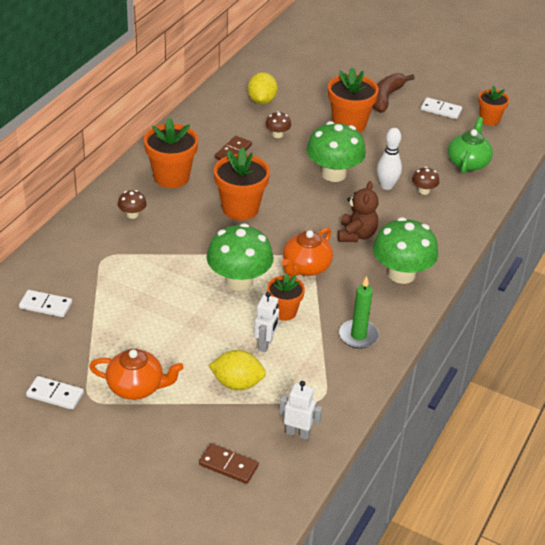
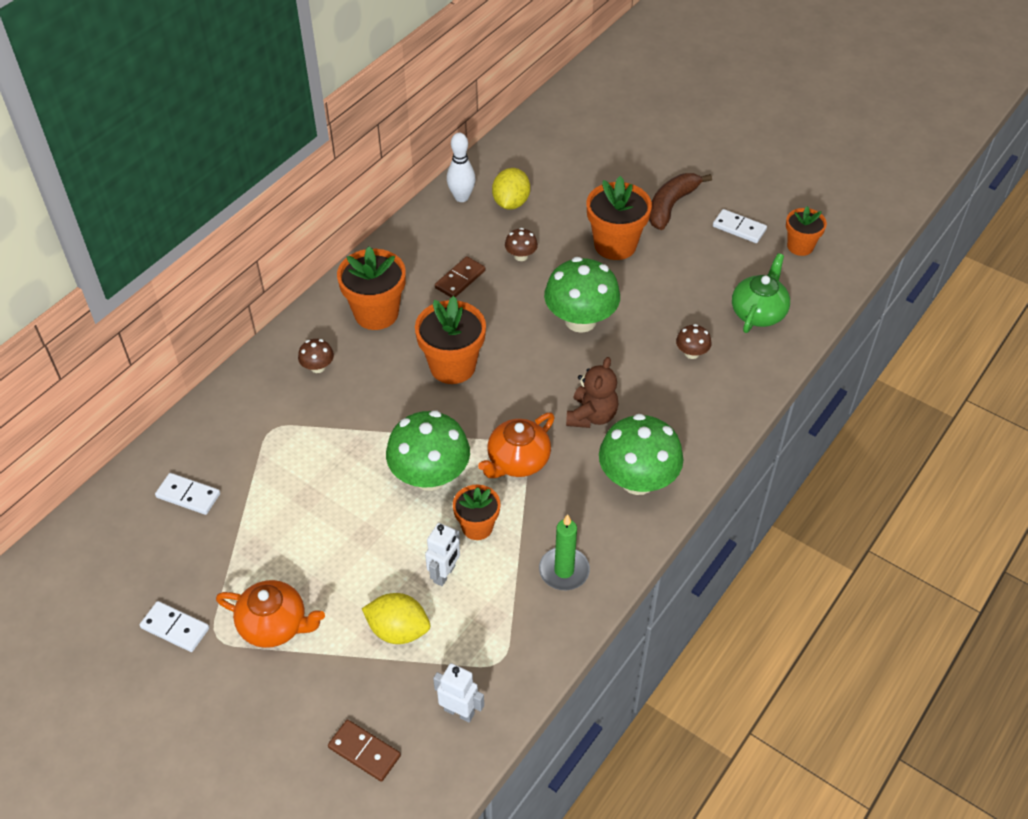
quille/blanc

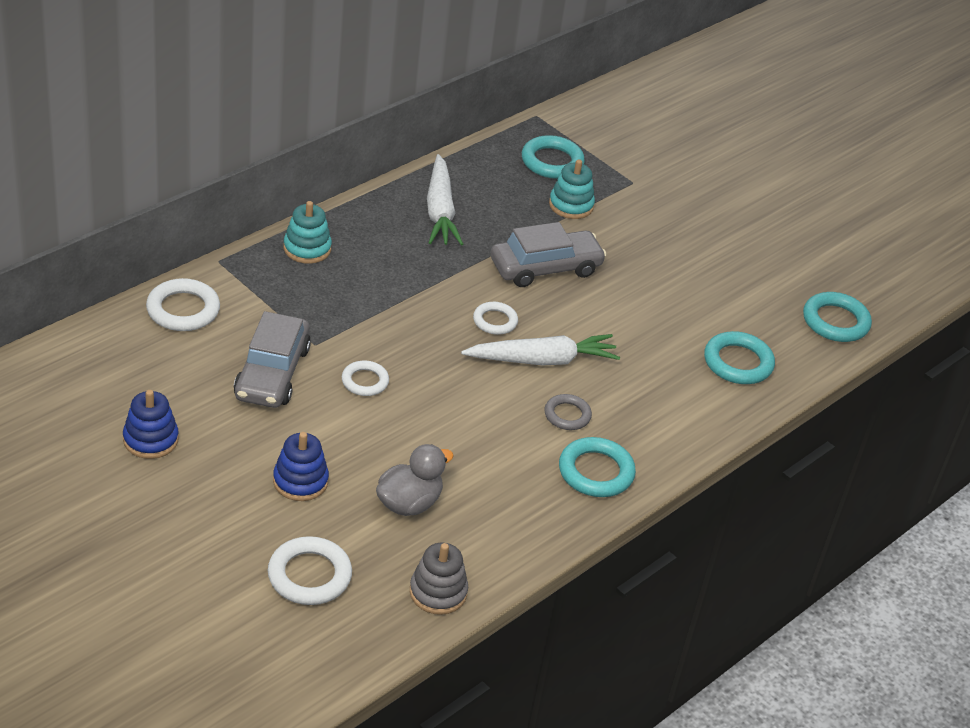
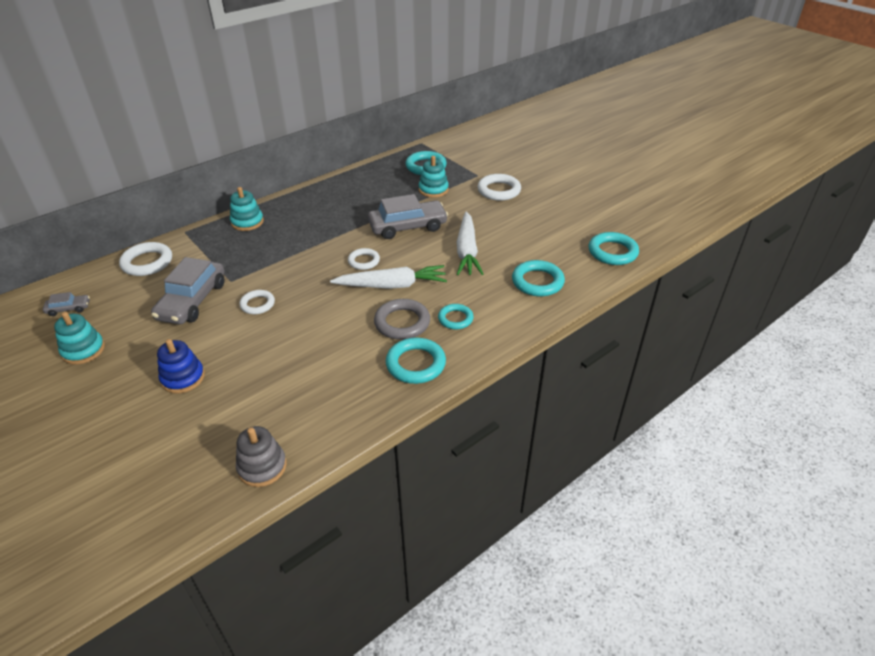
jouet à empiler/turquoise (1st from left)
anneau/blanc (4th from left)
canard/gris
carotte/blanc (2nd from left)
anneau/gris
voiture/gris (1st from left)
anneau/turquoise (3rd from left)

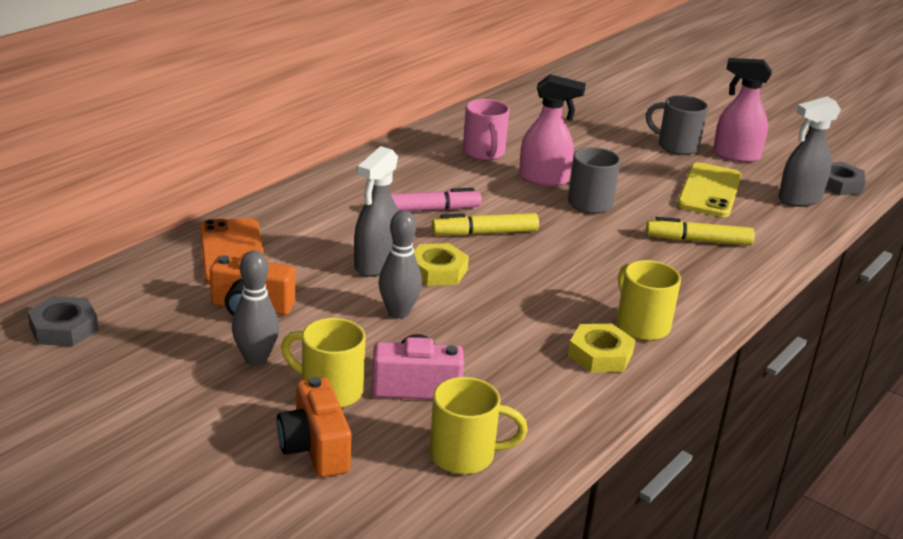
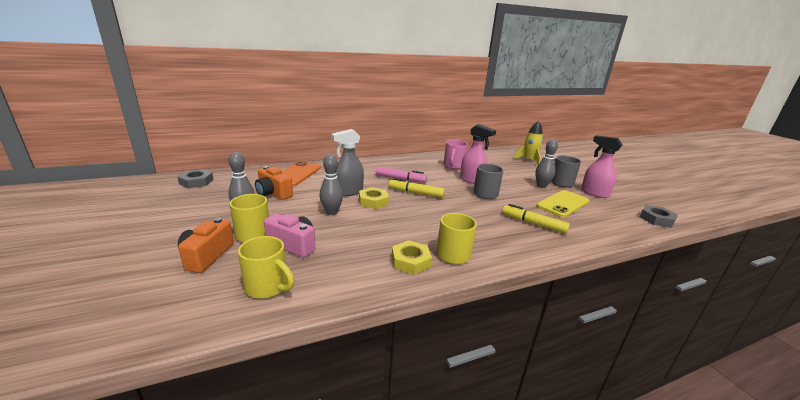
vaporisateur/gris (2nd from left in the first image)
fusée/jaune
quille/gris (3rd from left)

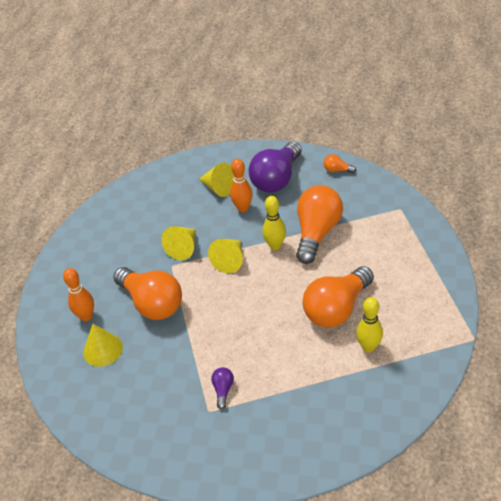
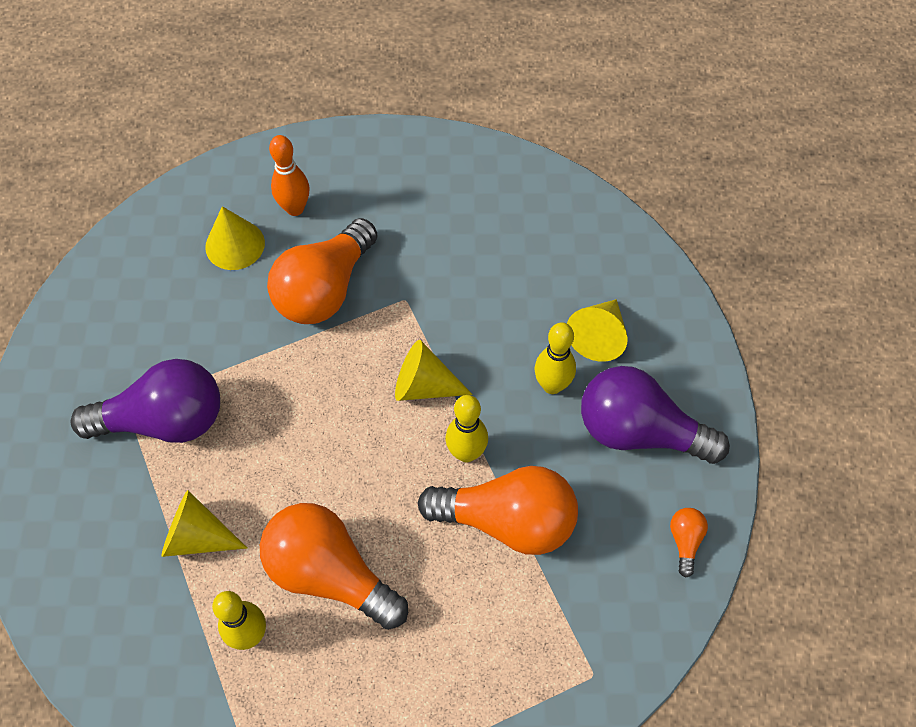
cône/jaune (1st from left)
ampoule/violet (1st from left)
quille/jaune (3rd from left)

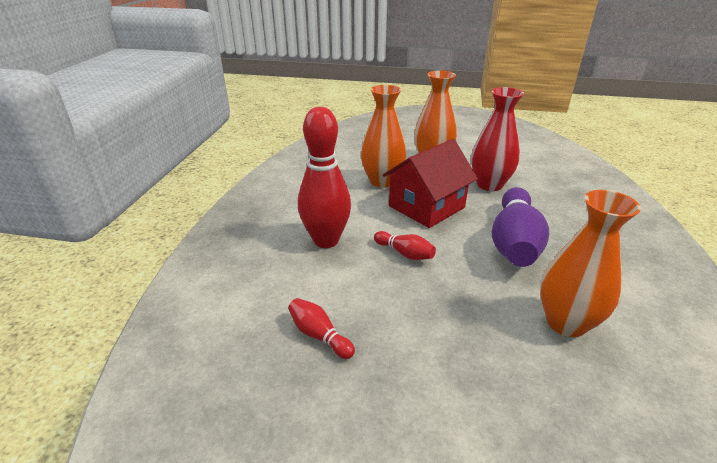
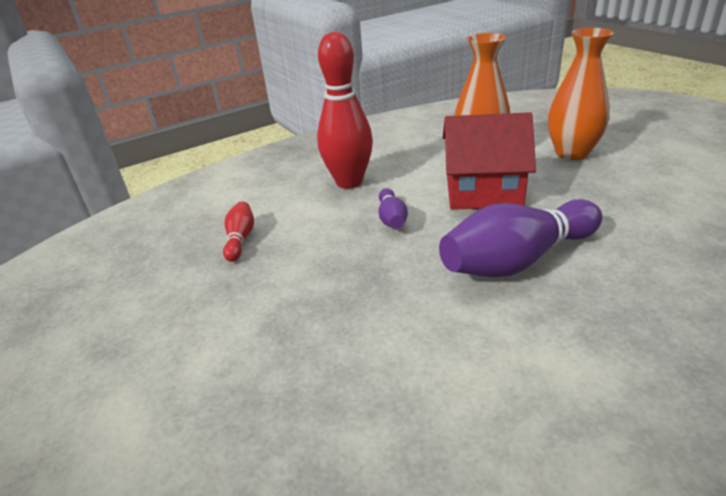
quille/violet (1st from left)
vase/rouge
vase/orange (3rd from left in the first image)

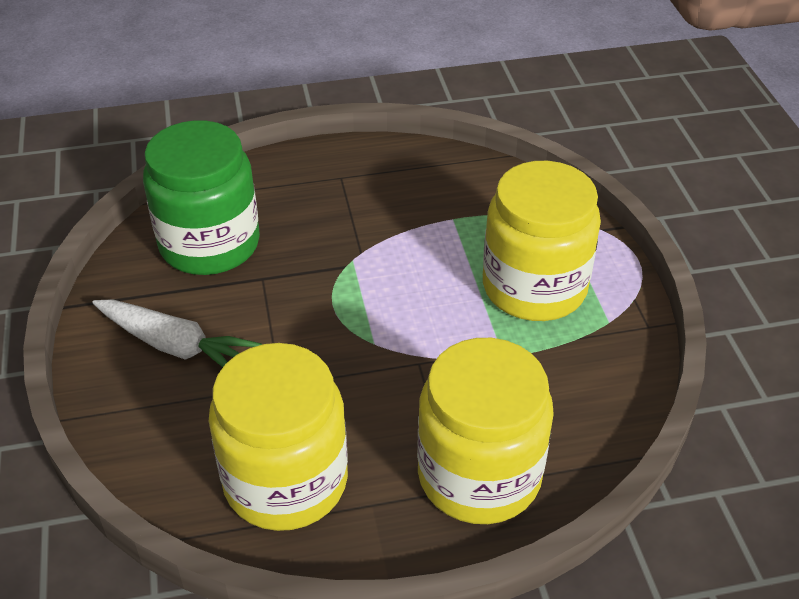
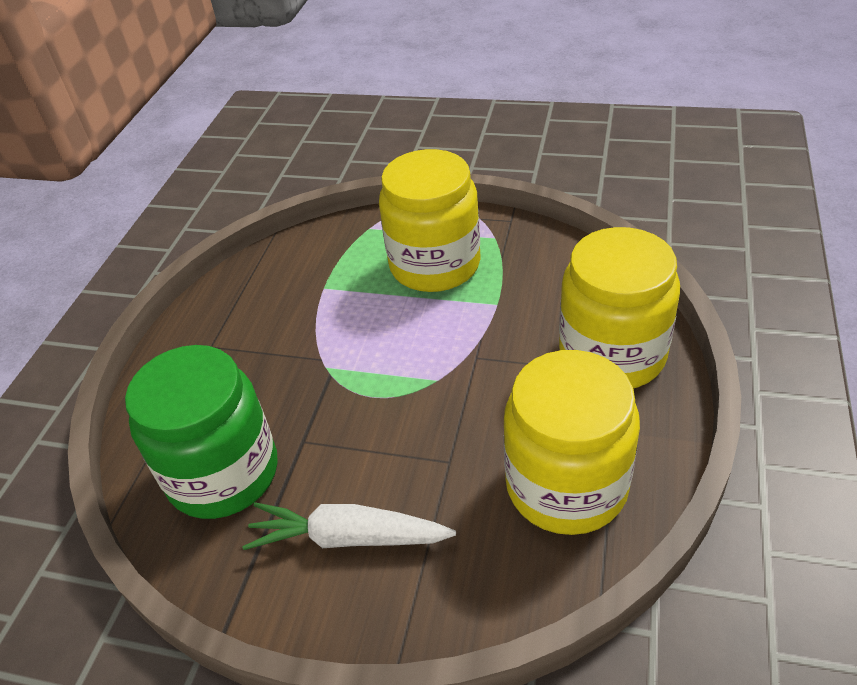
carotte/blanc

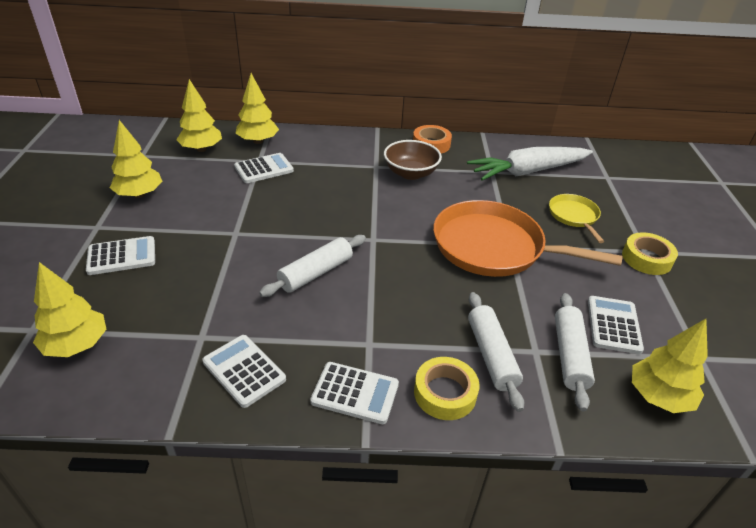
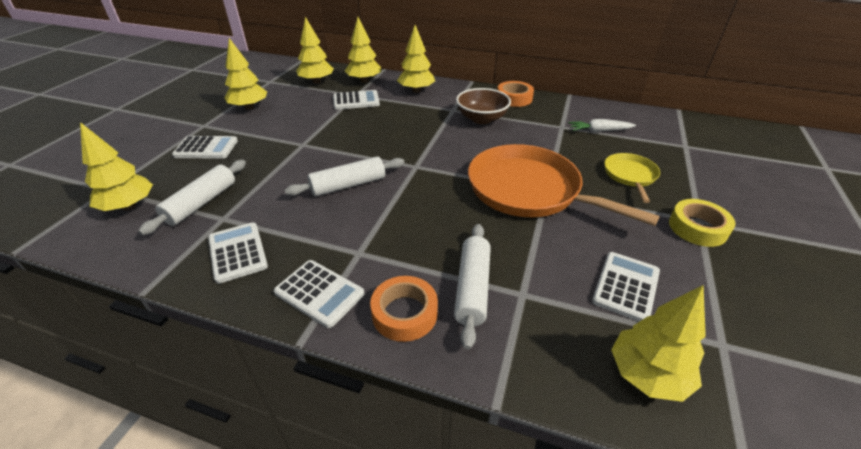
ruban adhésif/orange (1st from left)
carotte/blanc
rouleau à pâtisserie/blanc (1st from left)
arbre/jaune (5th from left)

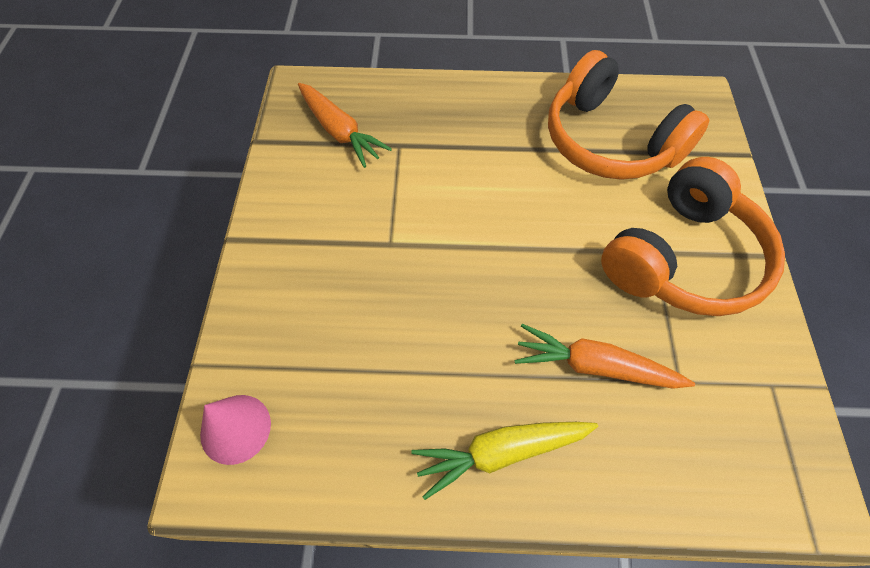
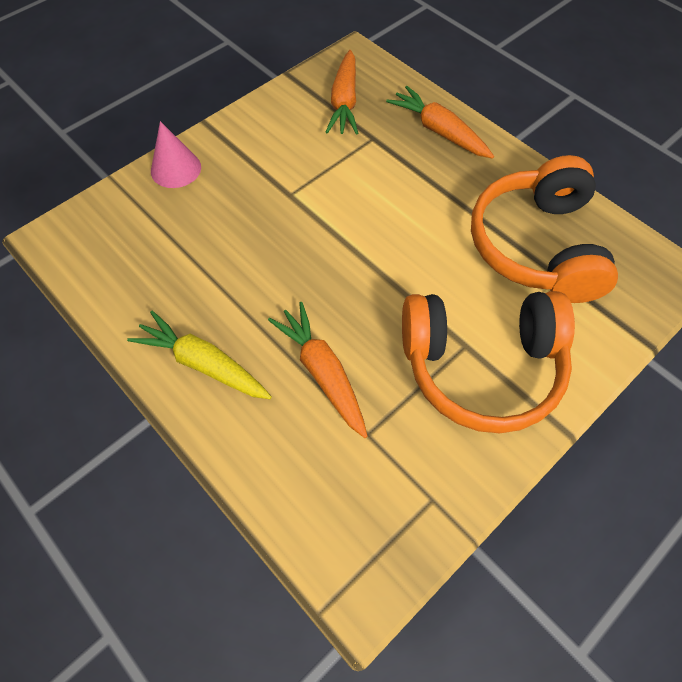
cône/rose
carotte/orange (3rd from left)

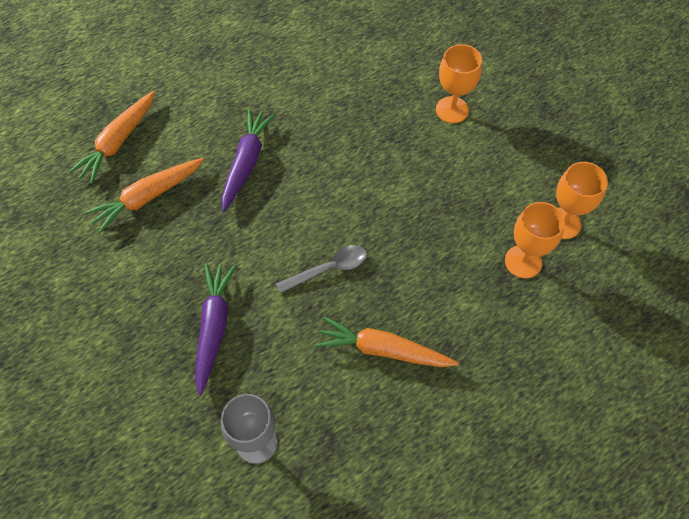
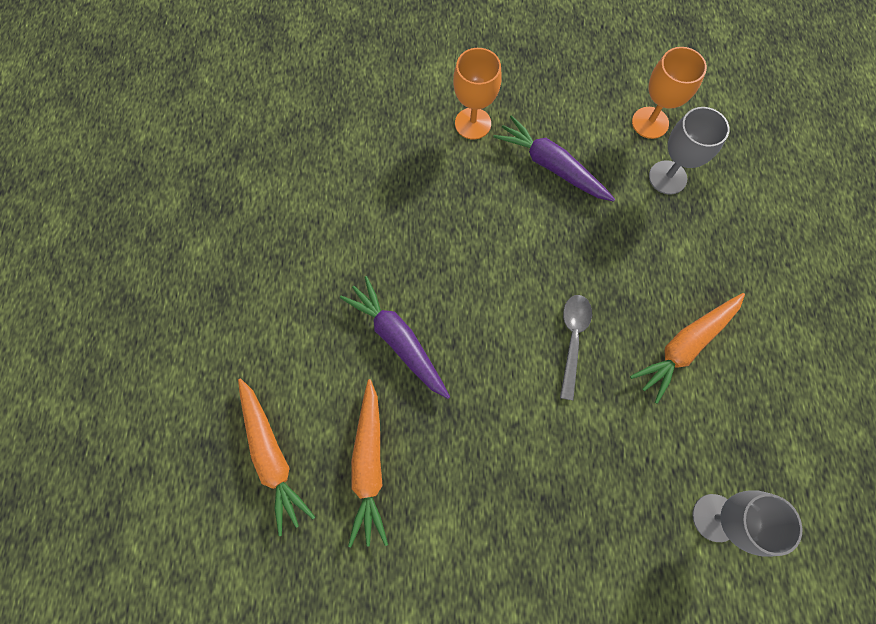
carotte/violet (2nd from left)
verre à pied/gris (1st from left)

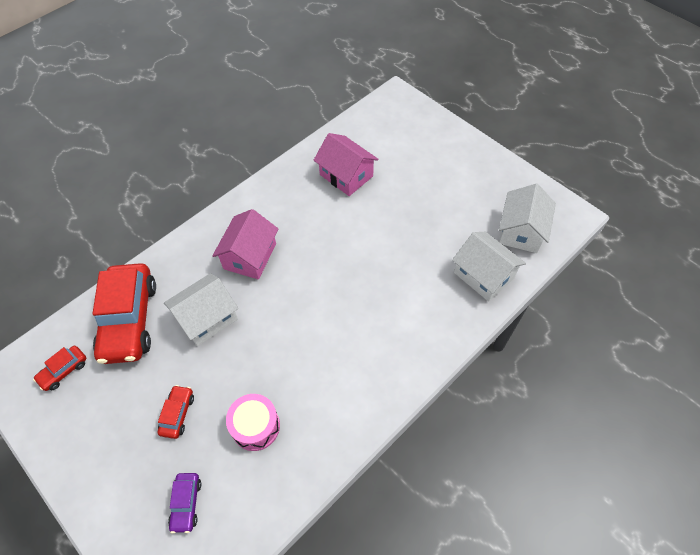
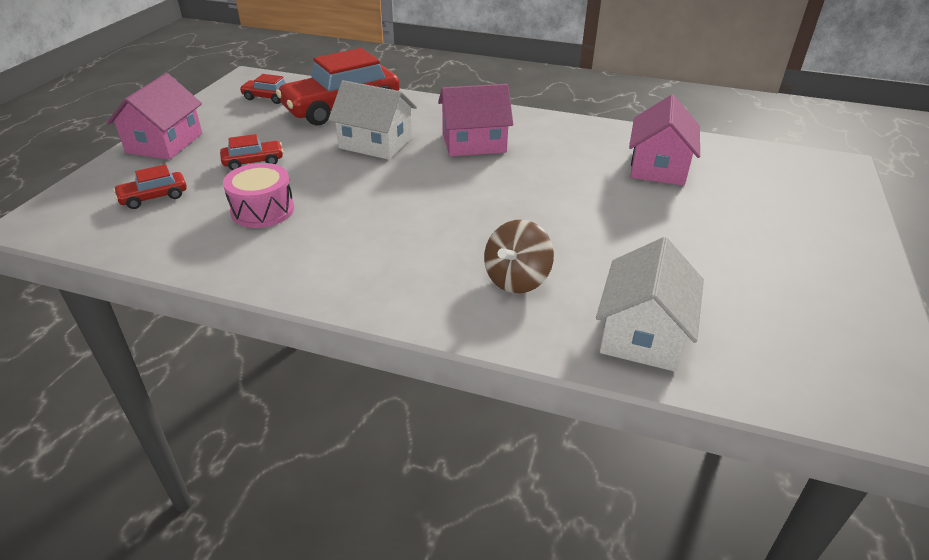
voiture/rouge (1st from left)
maison/blanc (3rd from left in the first image)
maison/rose (1st from left)
toupie/marron

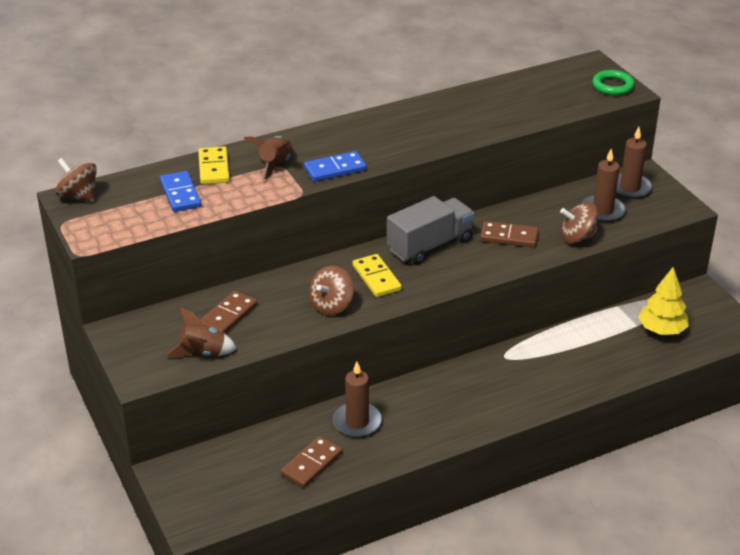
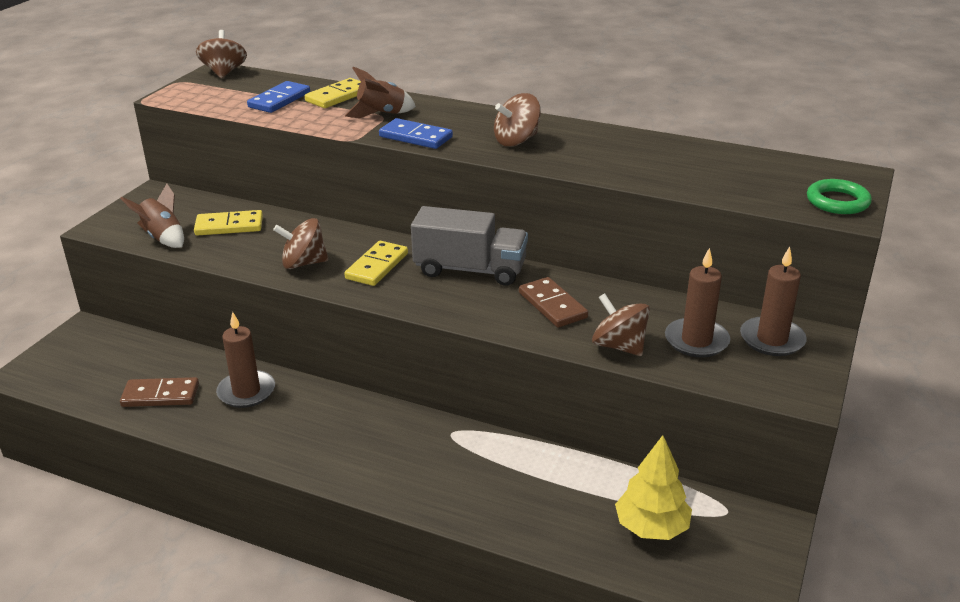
domino/jaune (1st from left)
toupie/marron (3rd from left)

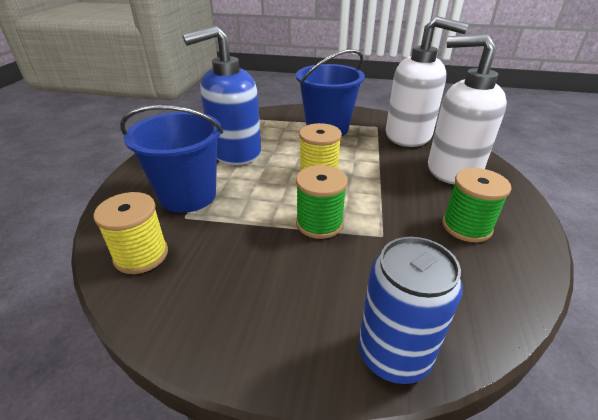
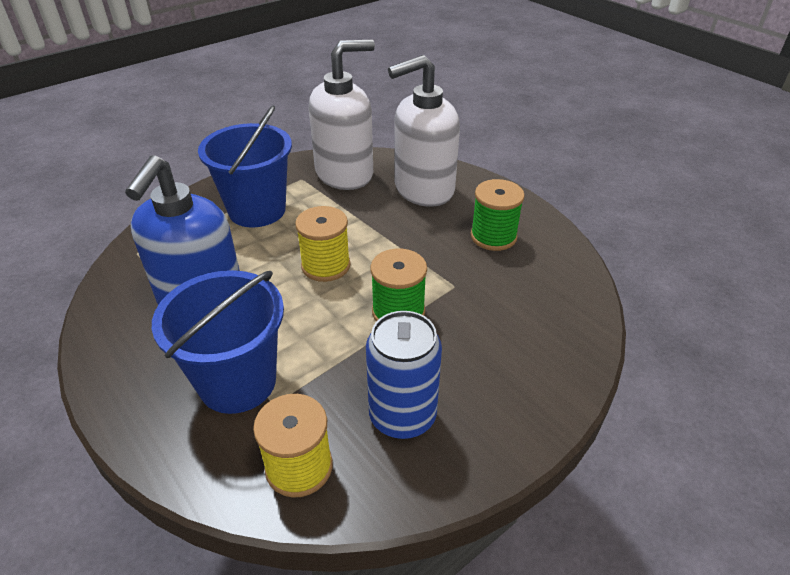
canette/bleu

